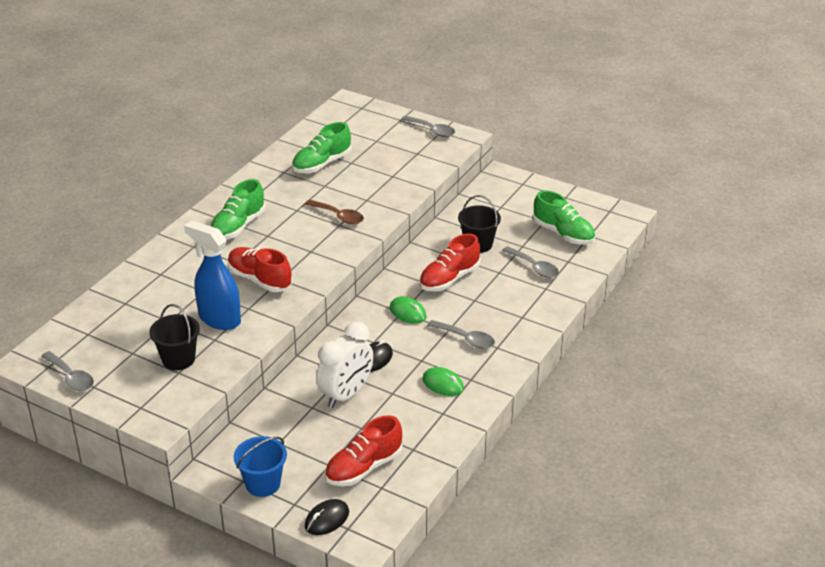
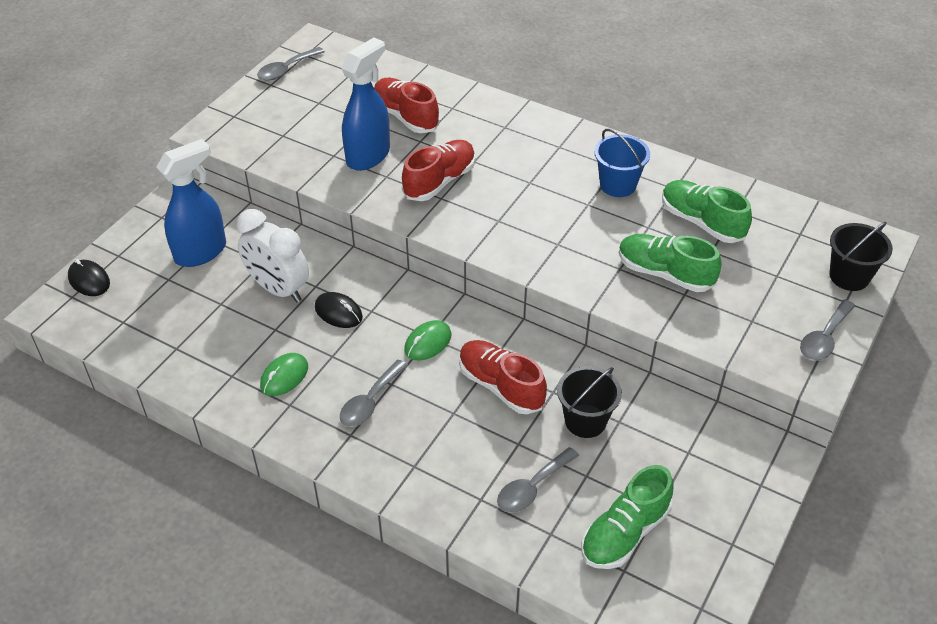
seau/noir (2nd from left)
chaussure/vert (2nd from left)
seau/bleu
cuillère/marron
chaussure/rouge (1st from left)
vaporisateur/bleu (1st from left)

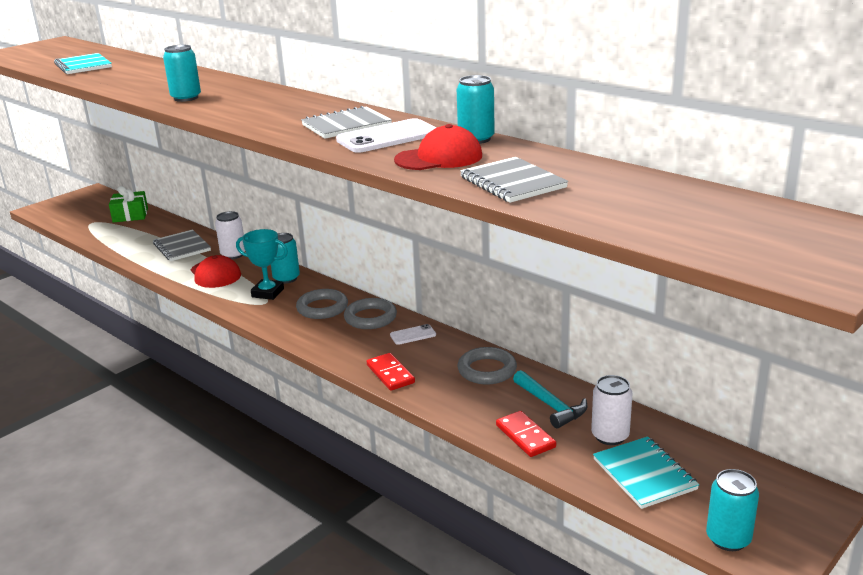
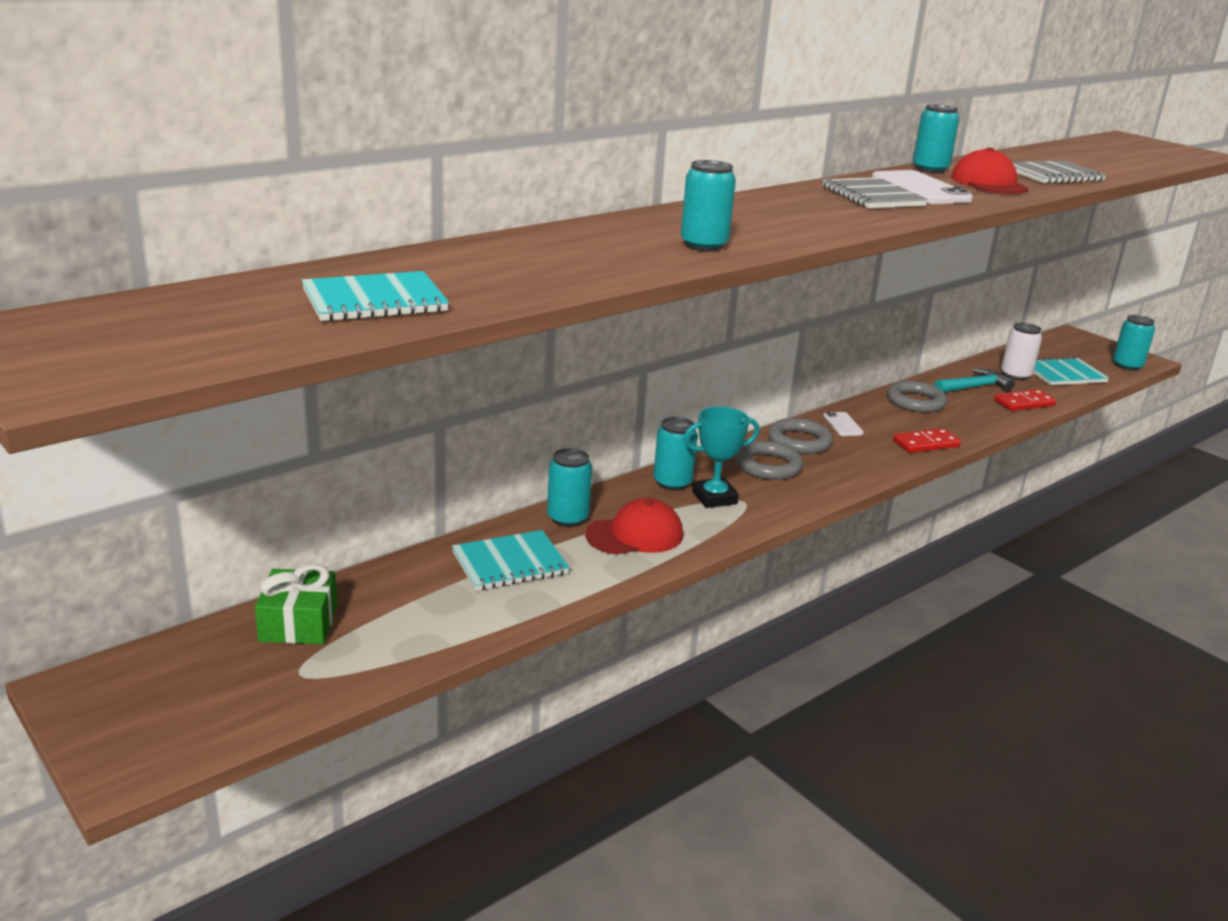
carnet/turquoise (2nd from left)
canette/turquoise (1st from left)
trophée/turquoise

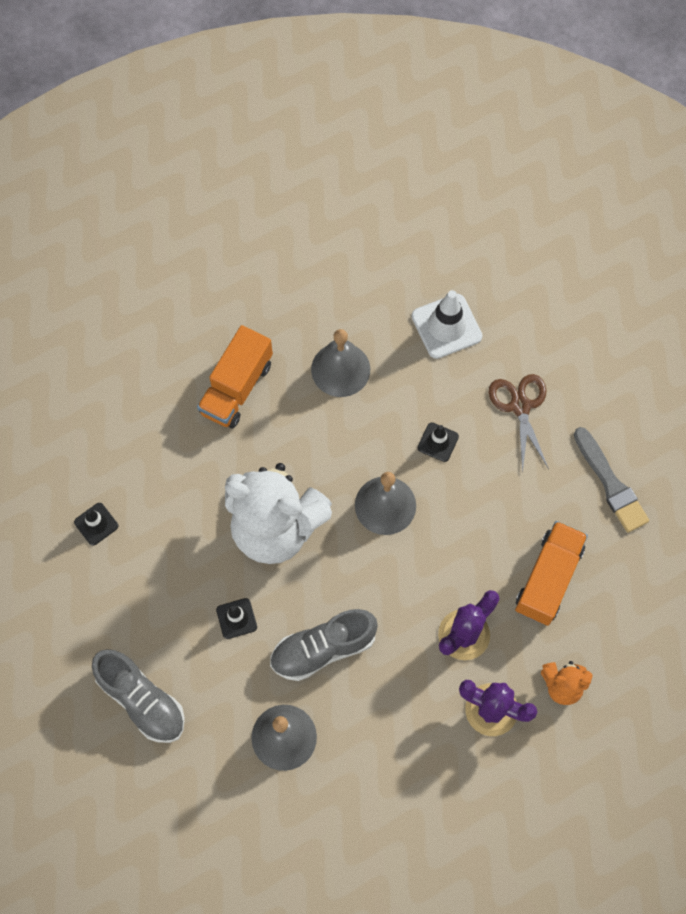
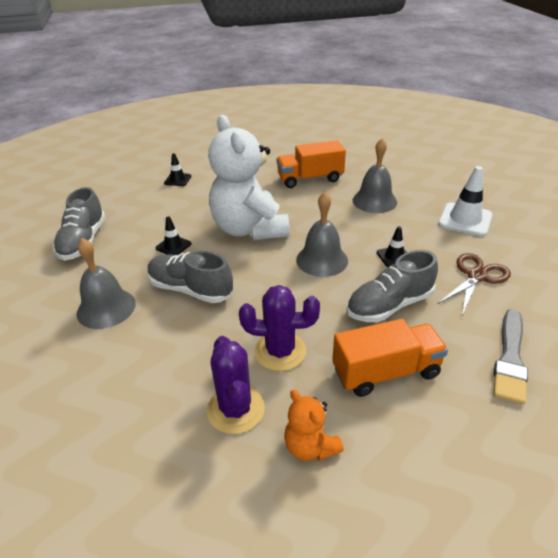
chaussure/gris (3rd from left)

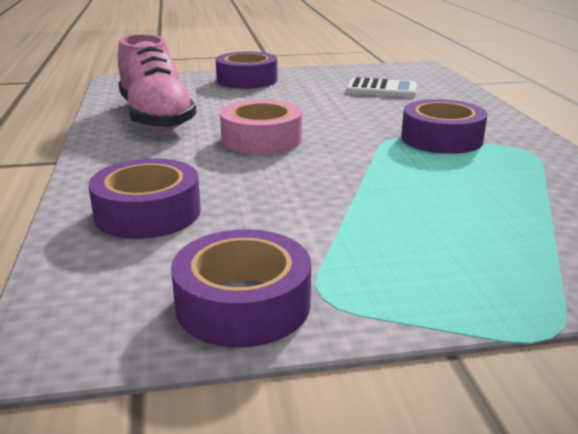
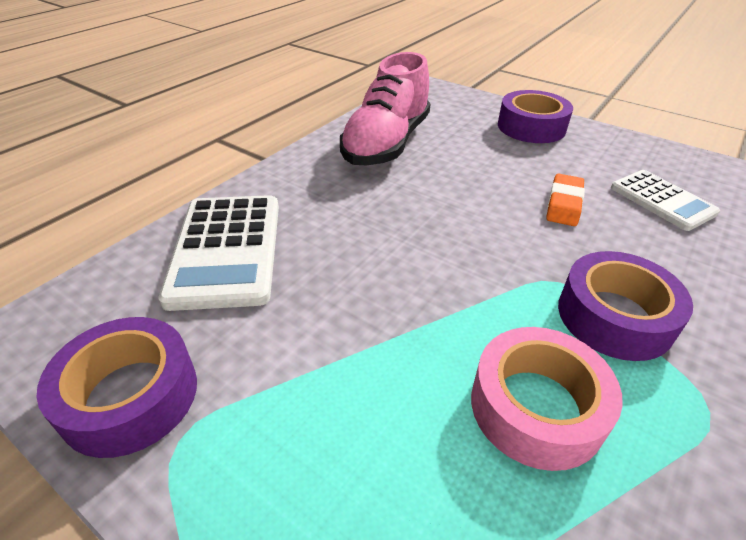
calculatrice/blanc (1st from left)
ruban adhésif/rose
gomme/orange

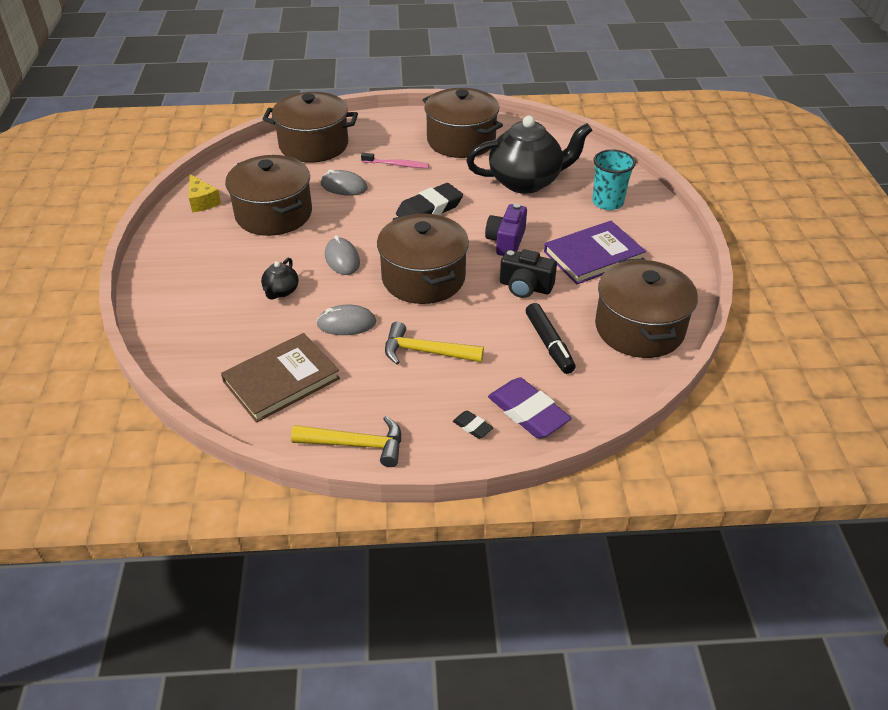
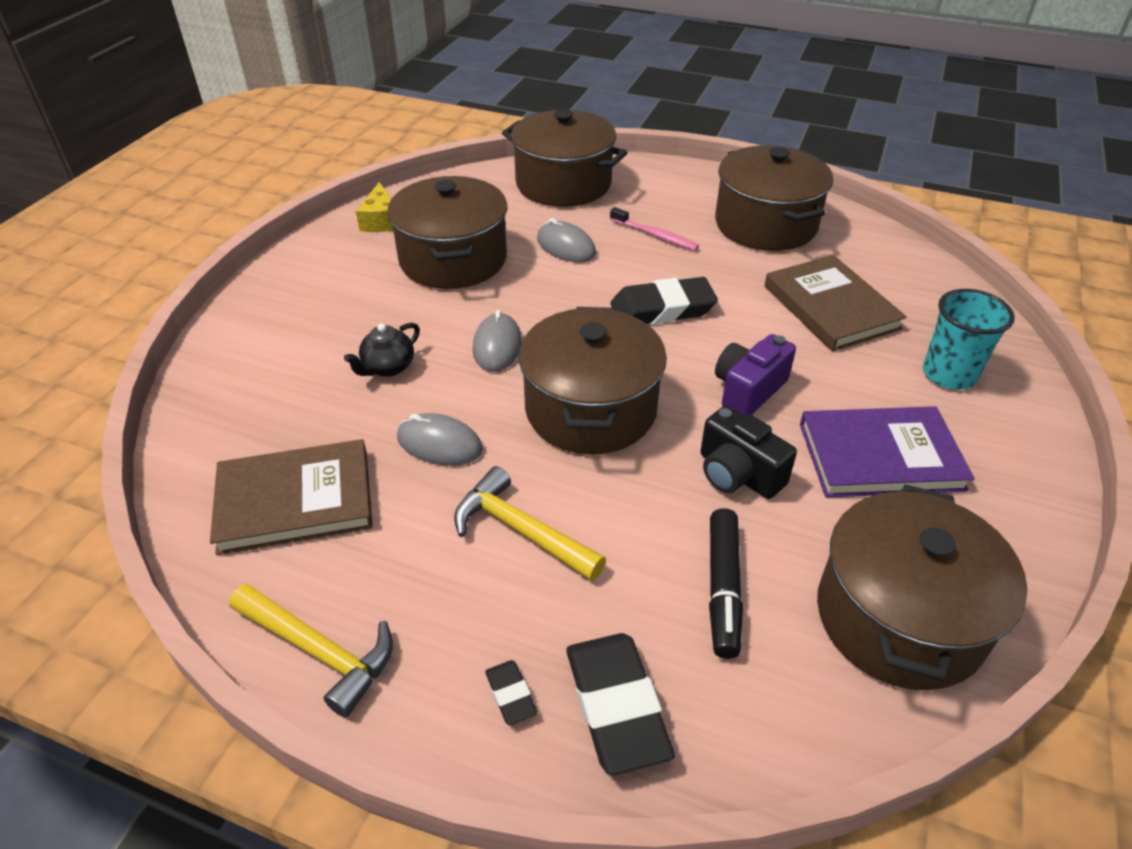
livre/marron (2nd from left)
gomme/noir (2nd from left)

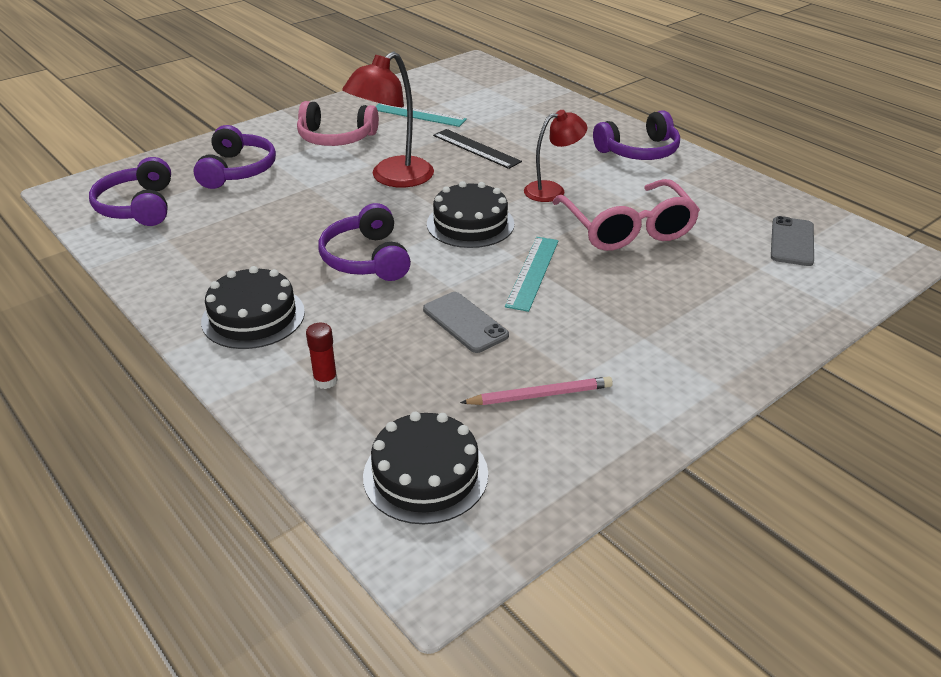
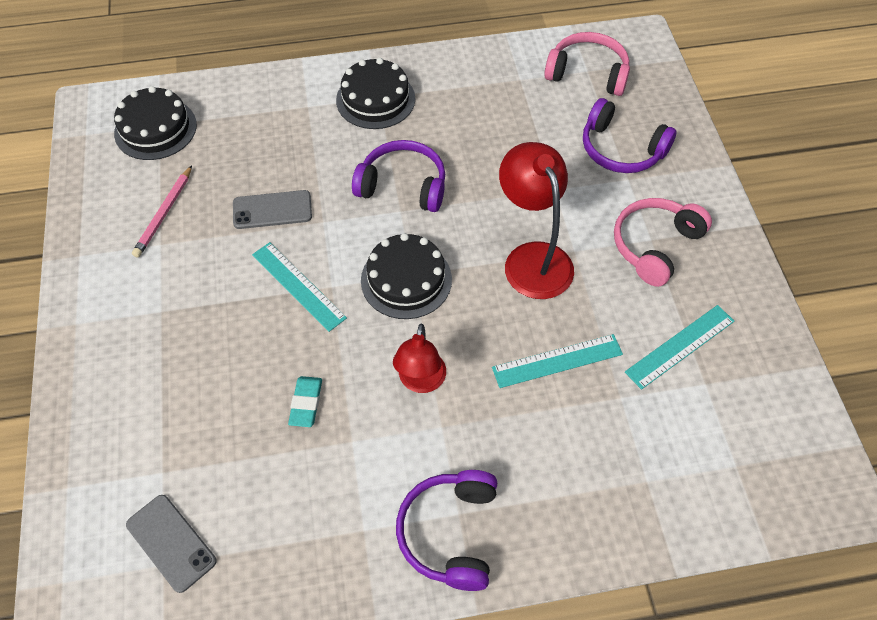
casque audio/rose (1st from left)
bâton de colle/rouge
règle/turquoise (2nd from left)
gomme/turquoise

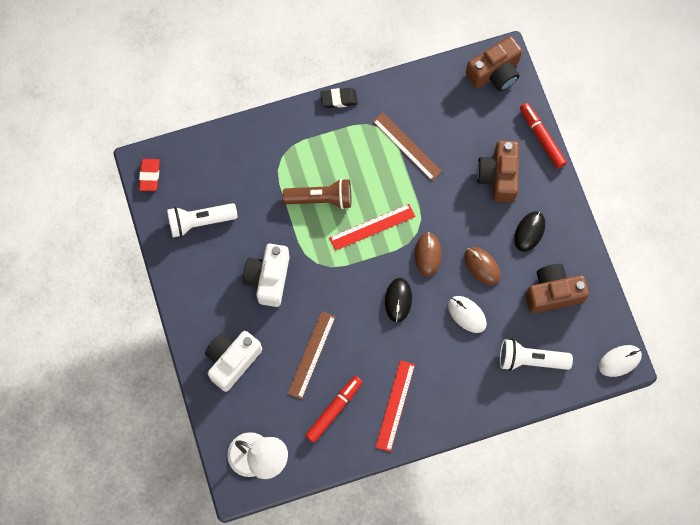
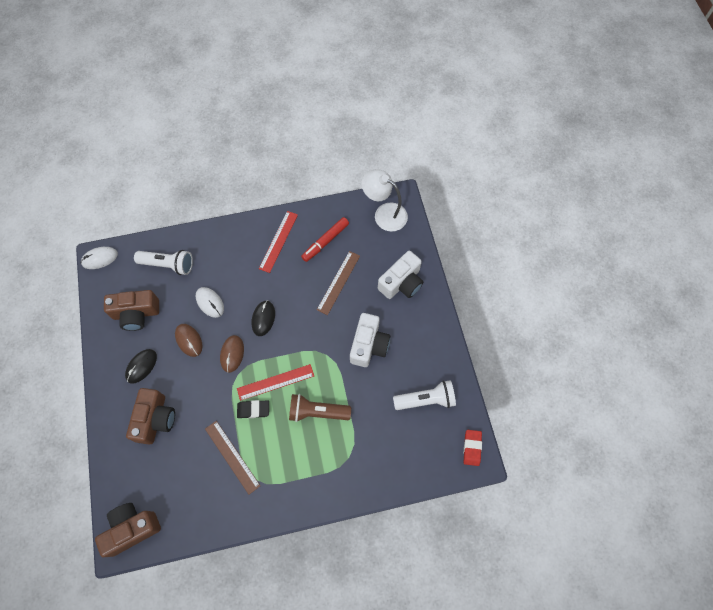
gomme/noir
feutre/rouge (2nd from left in the first image)

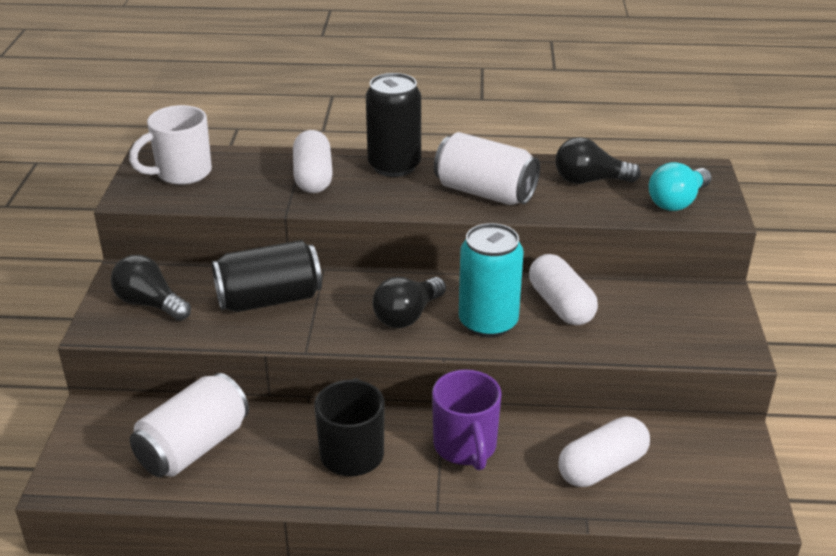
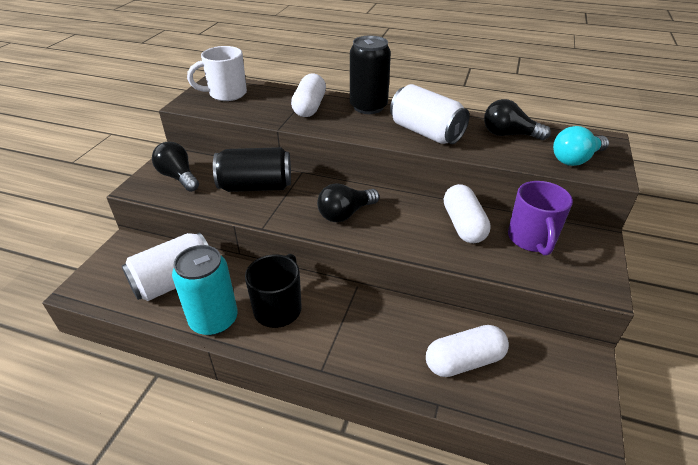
tasse/violet
canette/turquoise

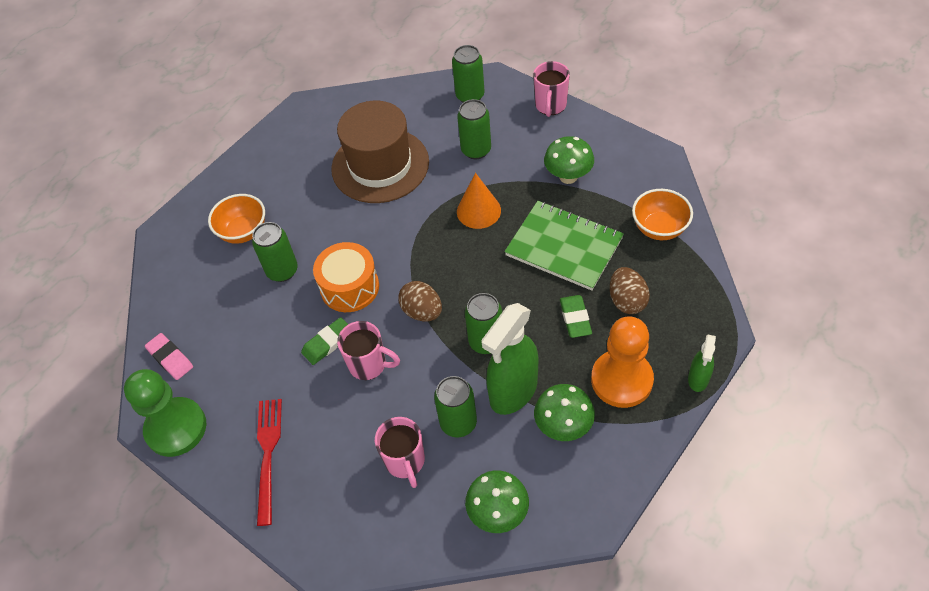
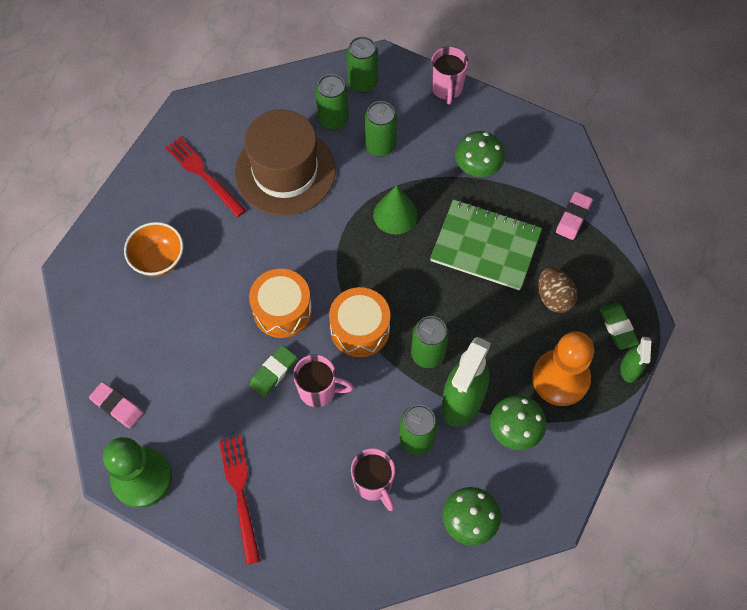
canette/vert (1st from left)
tambour/orange (2nd from left)
cône/vert
gomme/vert (2nd from left)
gomme/rose (2nd from left)
fourchette/rouge (1st from left)

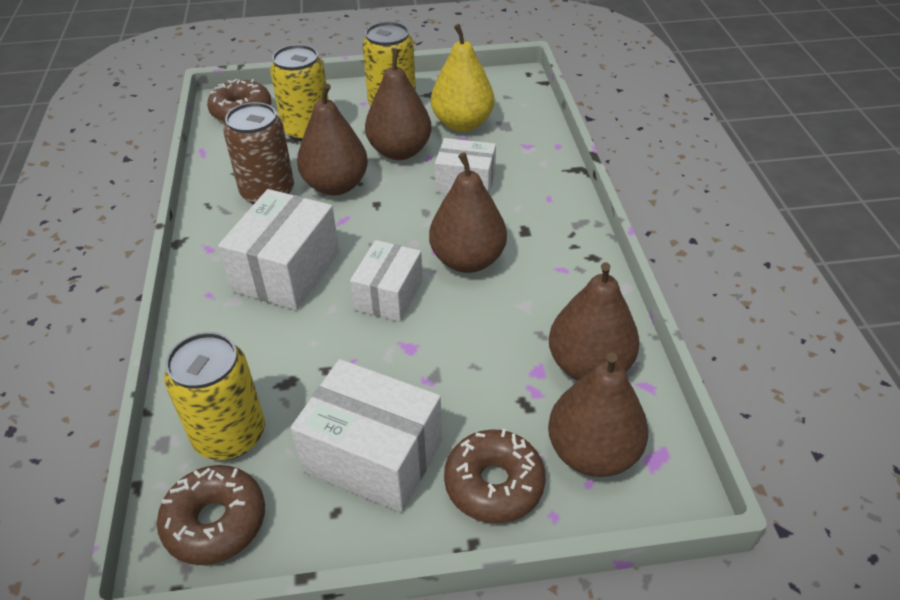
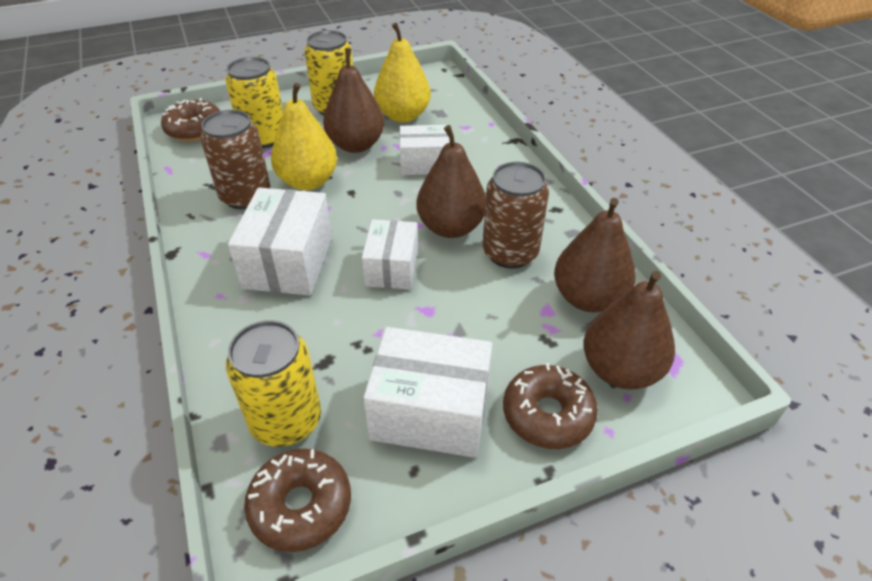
poire/jaune (1st from left)
canette/marron (2nd from left)

